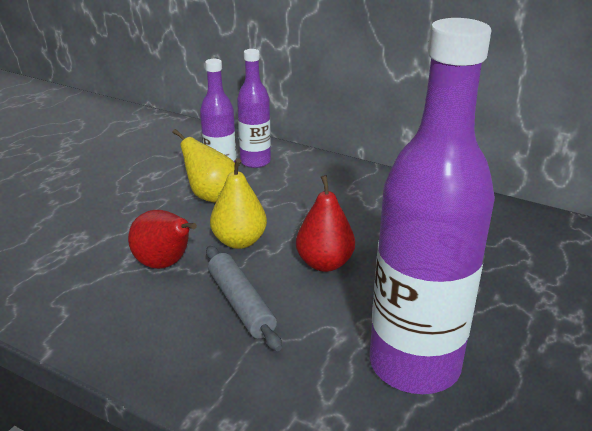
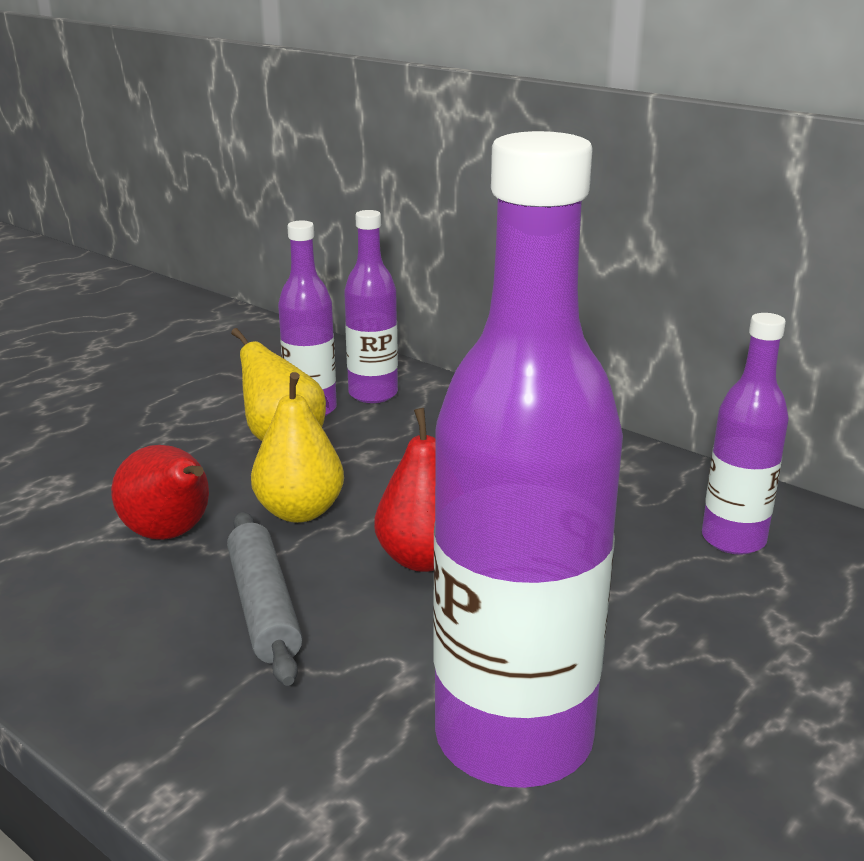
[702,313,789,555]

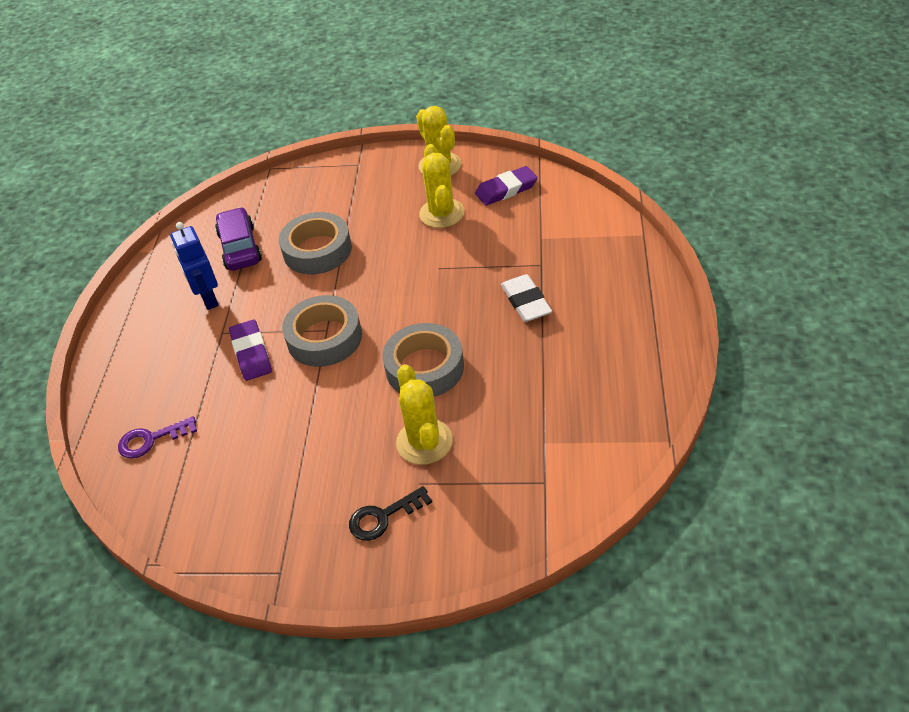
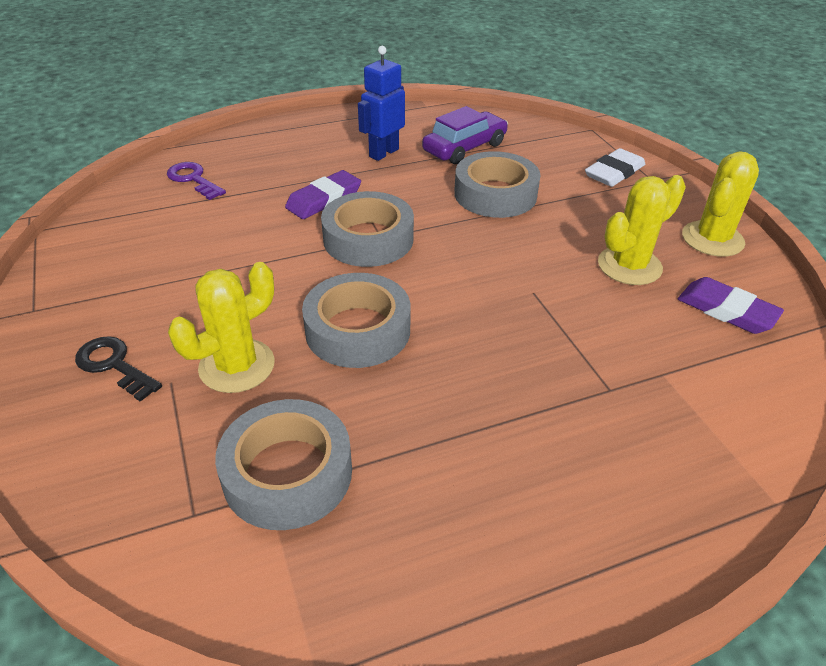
[215,399,352,530]
[585,148,645,187]

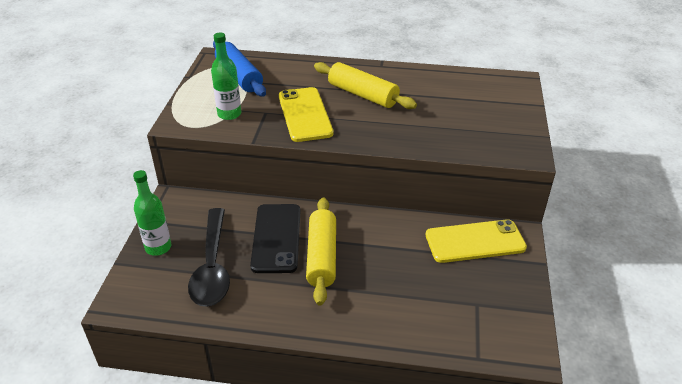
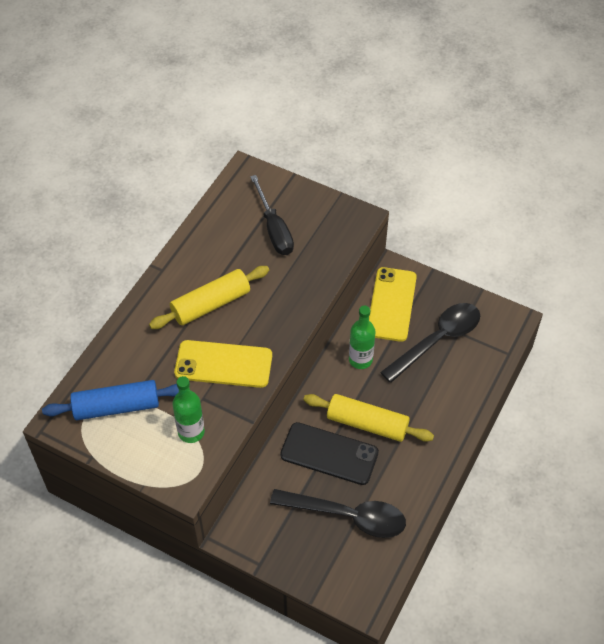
[250,175,294,255]
[380,303,480,383]
[349,306,375,369]

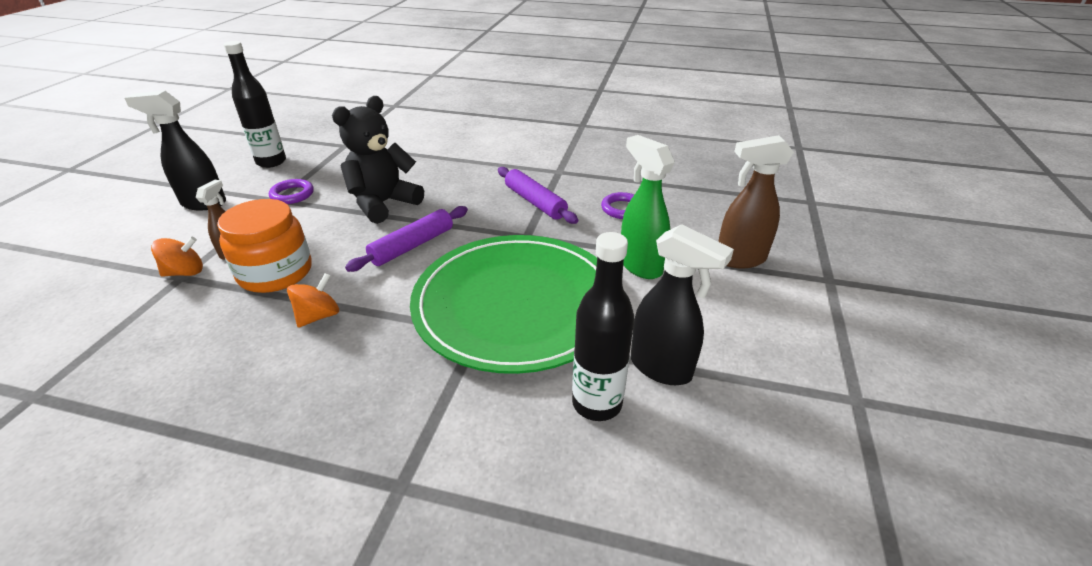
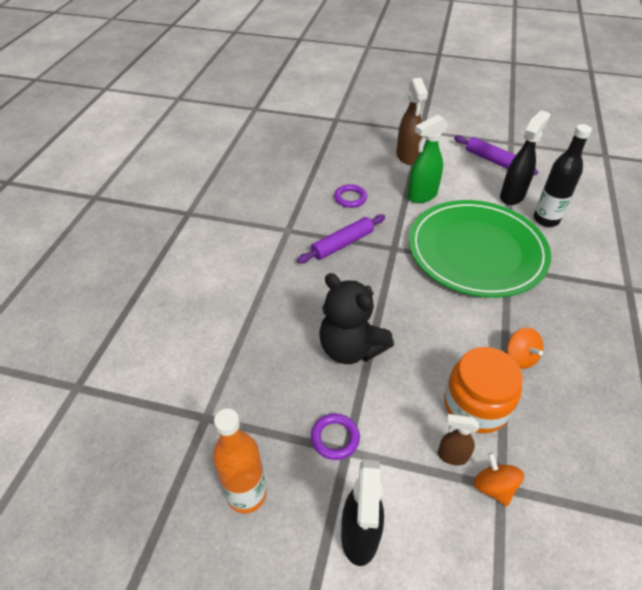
[454,135,538,175]
[213,408,267,514]
[507,328,543,369]

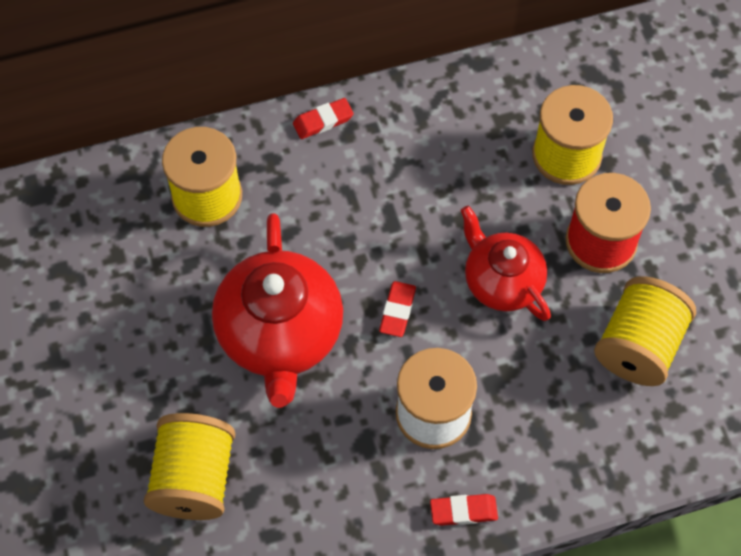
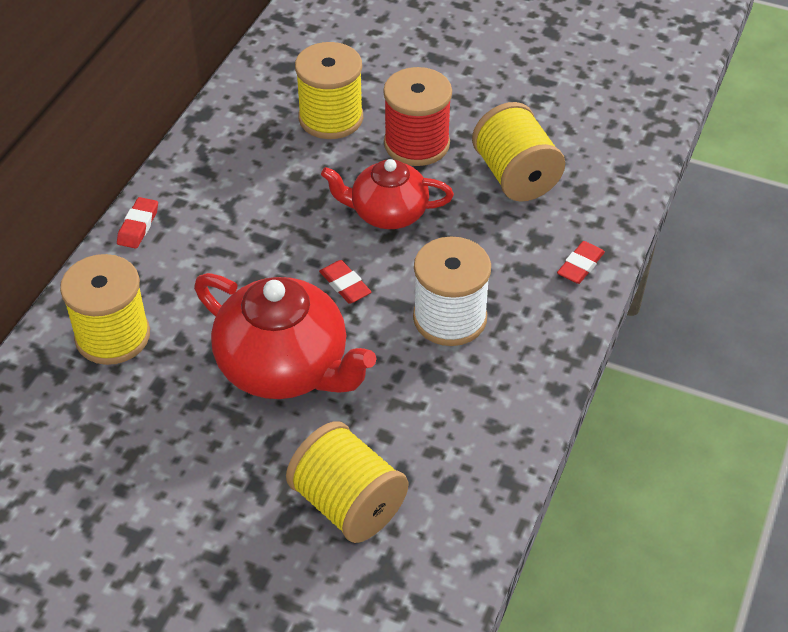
[557,241,605,284]

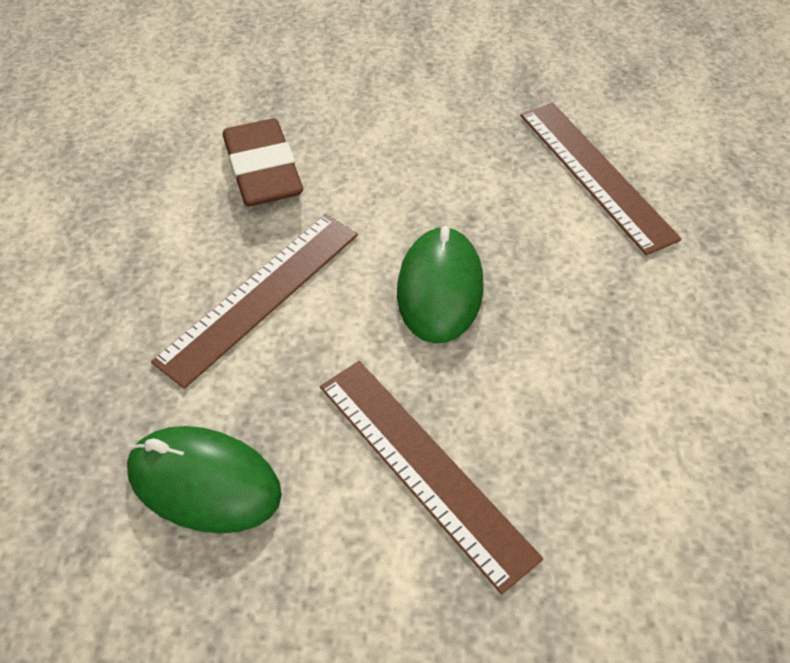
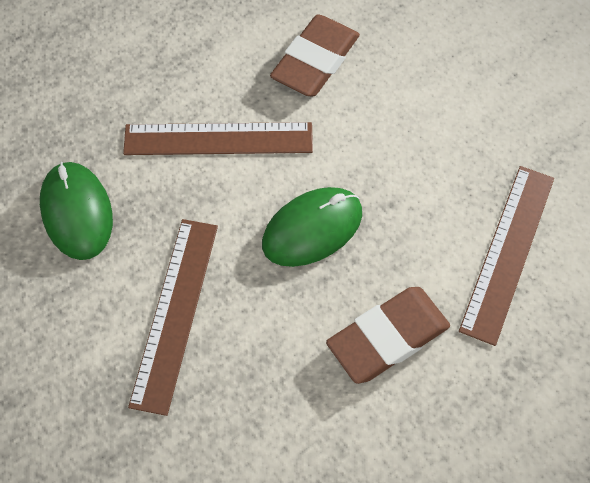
[326,287,450,384]

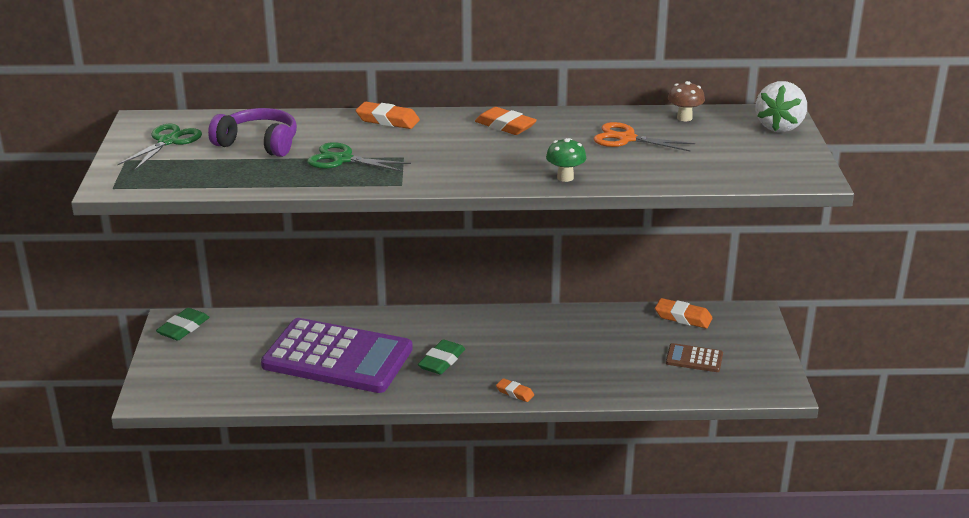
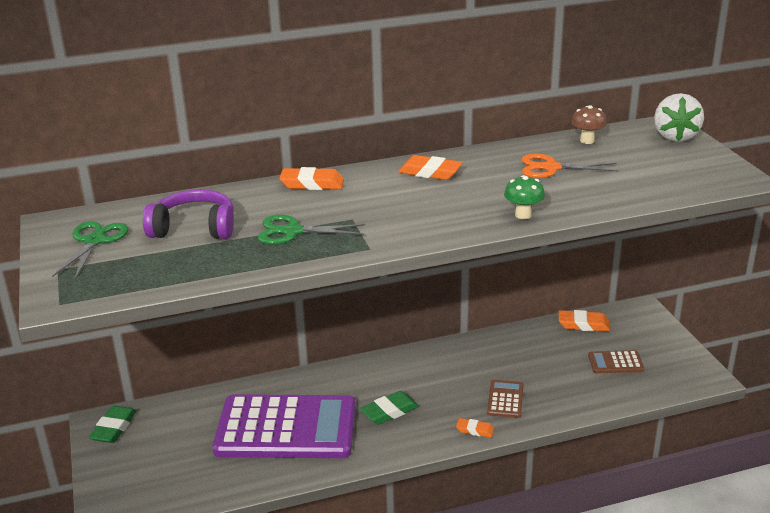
[487,380,524,418]
[360,391,419,425]

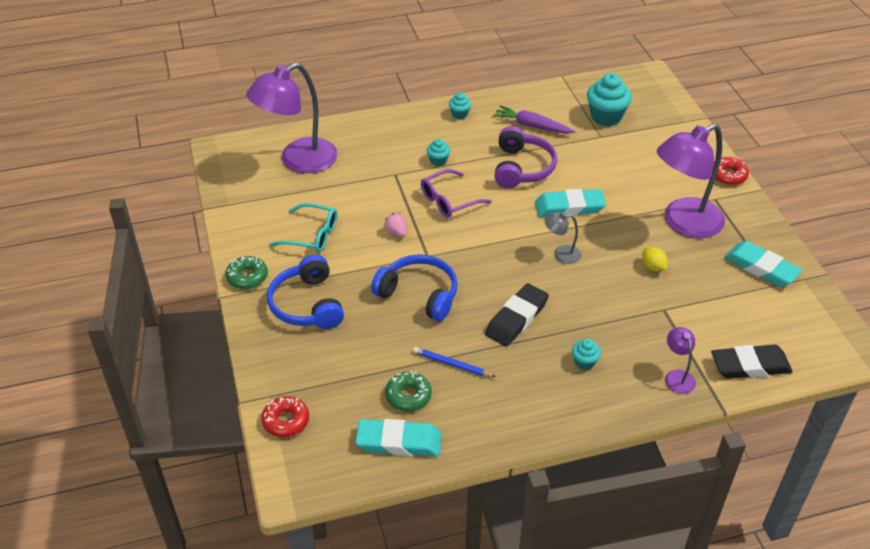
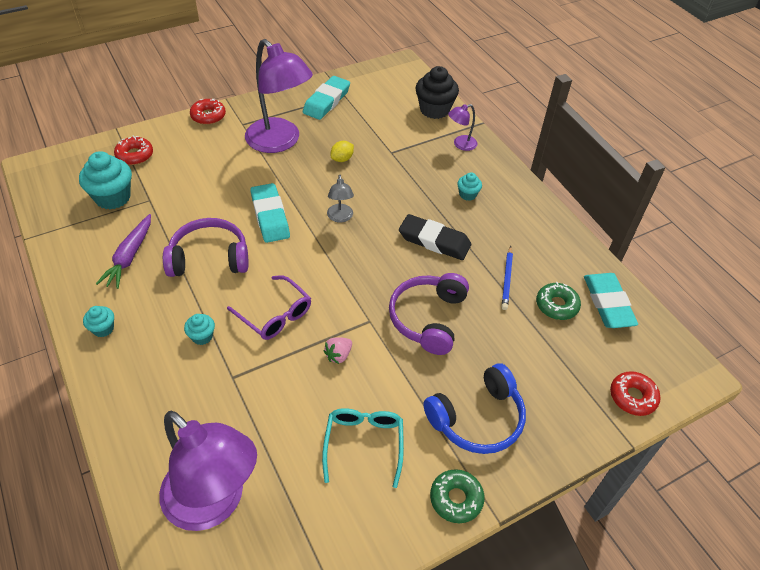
[114,135,153,165]
[415,66,459,119]
[389,273,469,355]

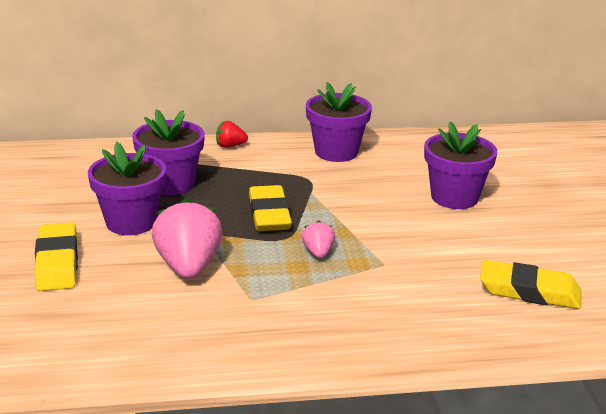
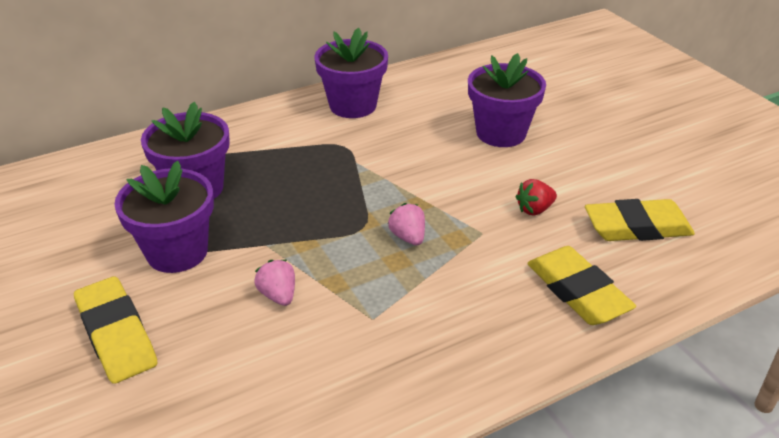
[516,179,557,216]
[527,246,636,325]
[254,260,295,306]

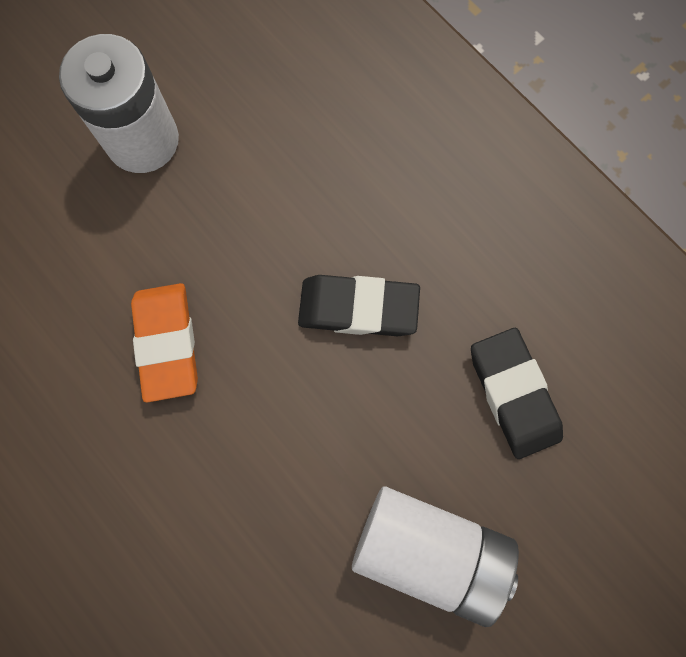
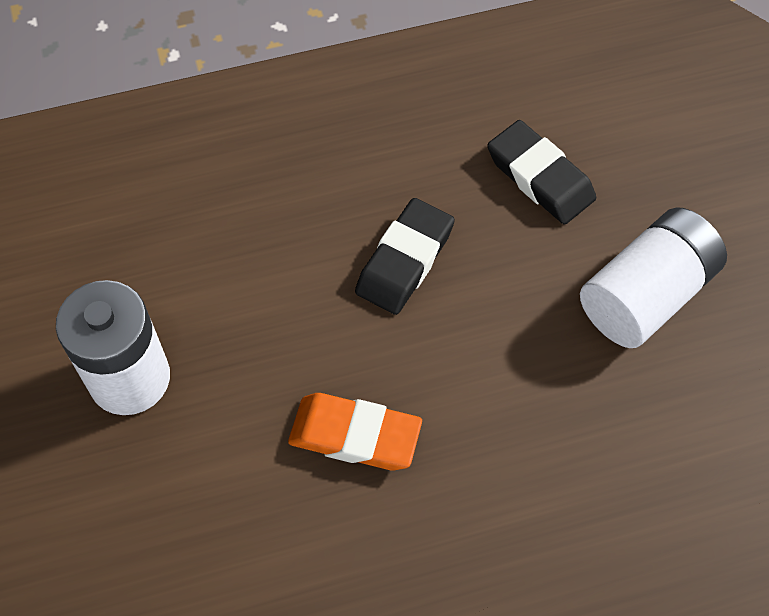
[487,120,596,225]

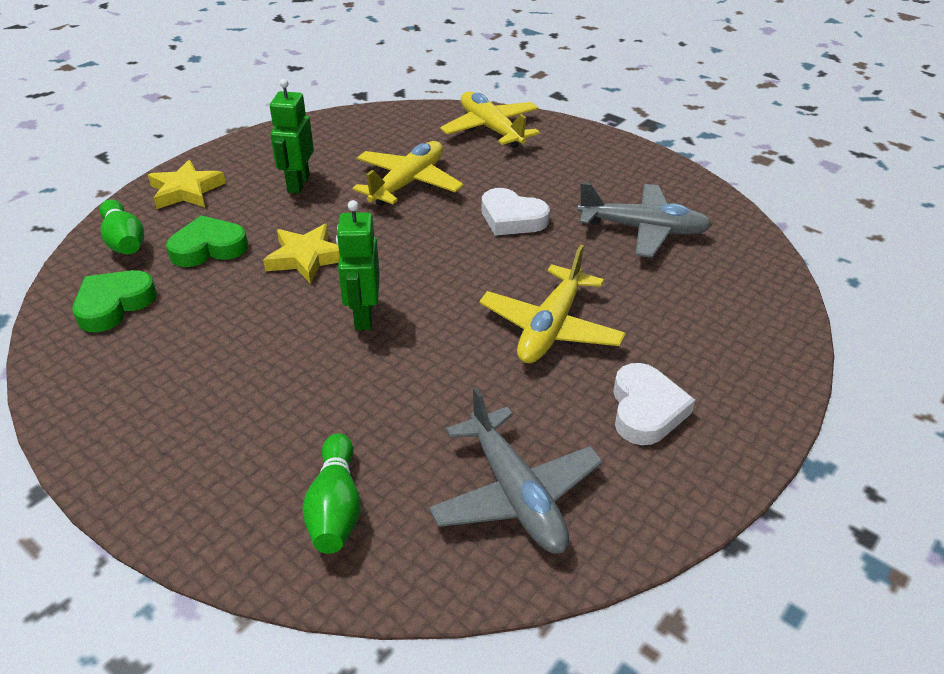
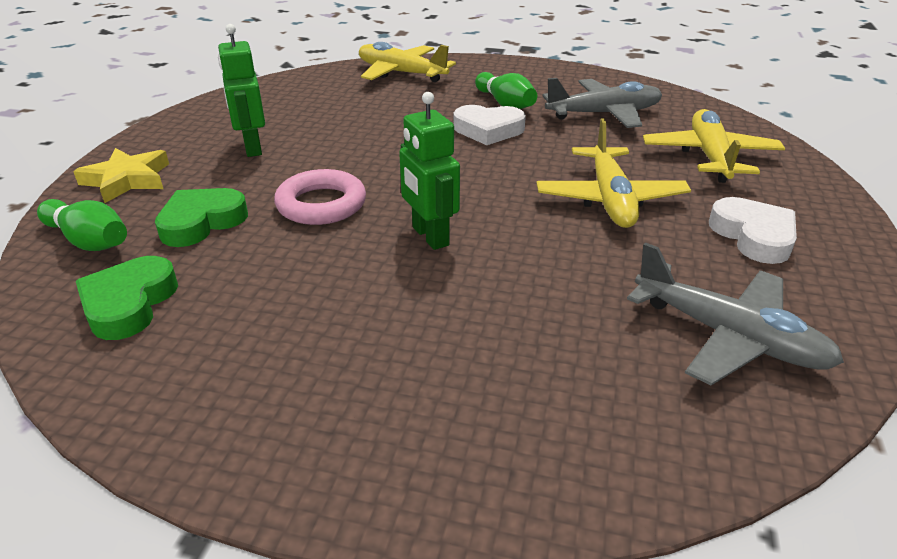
[475,72,537,109]
[643,109,785,183]
[274,169,366,225]

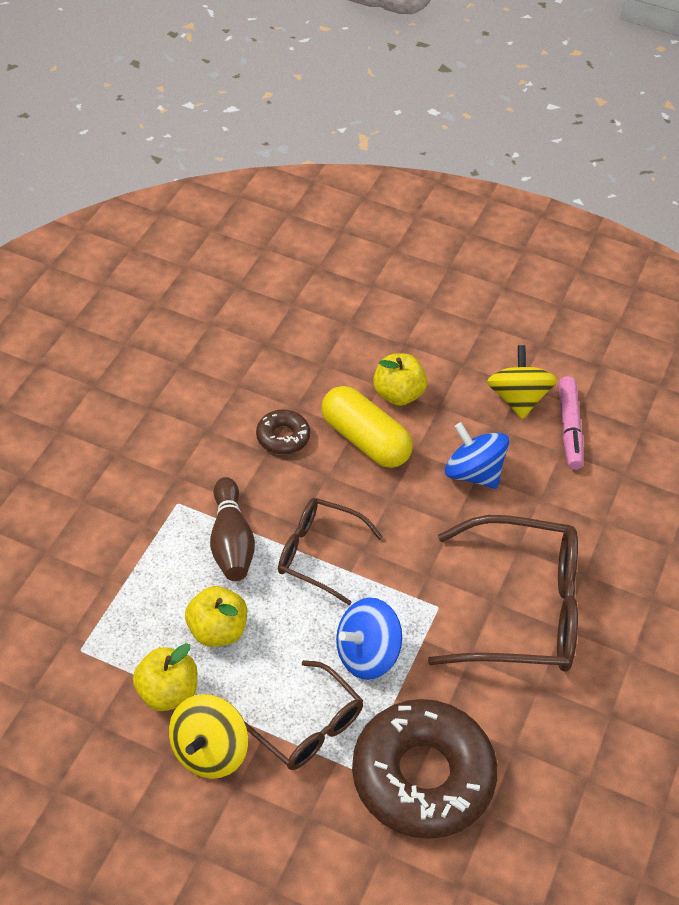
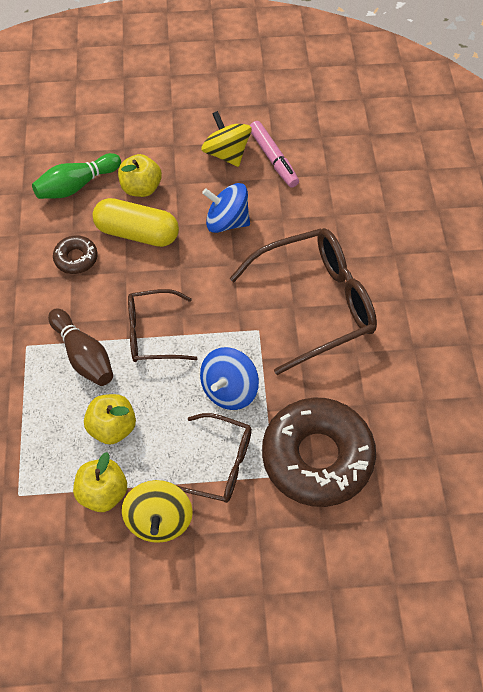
[32,153,121,199]

